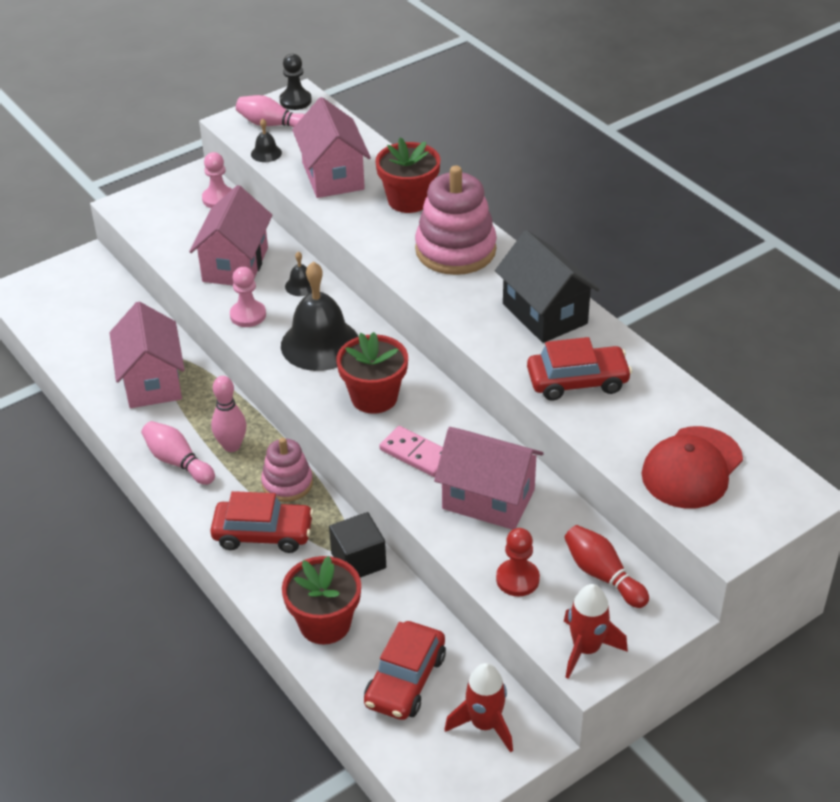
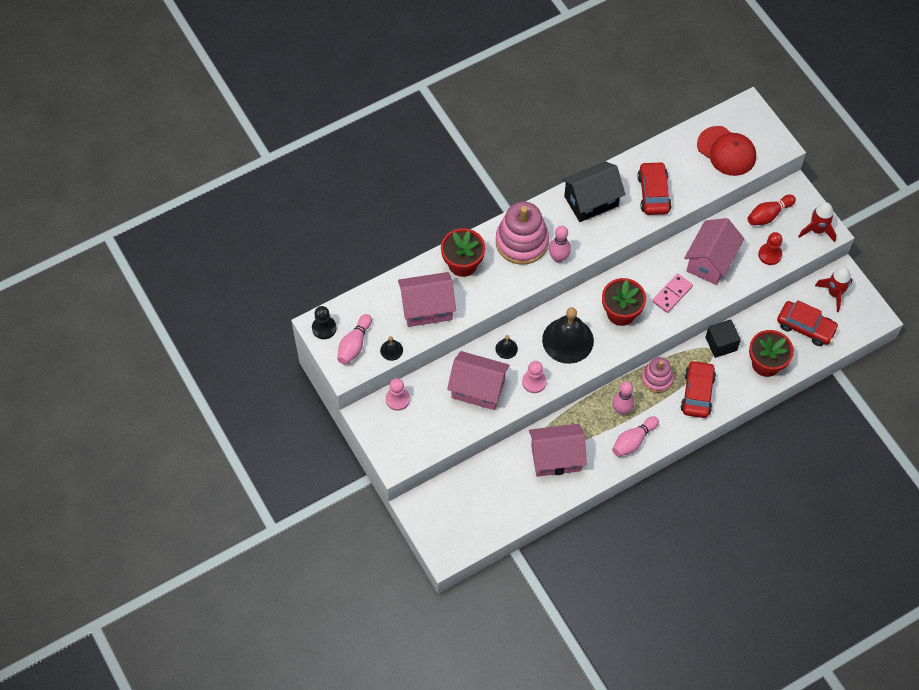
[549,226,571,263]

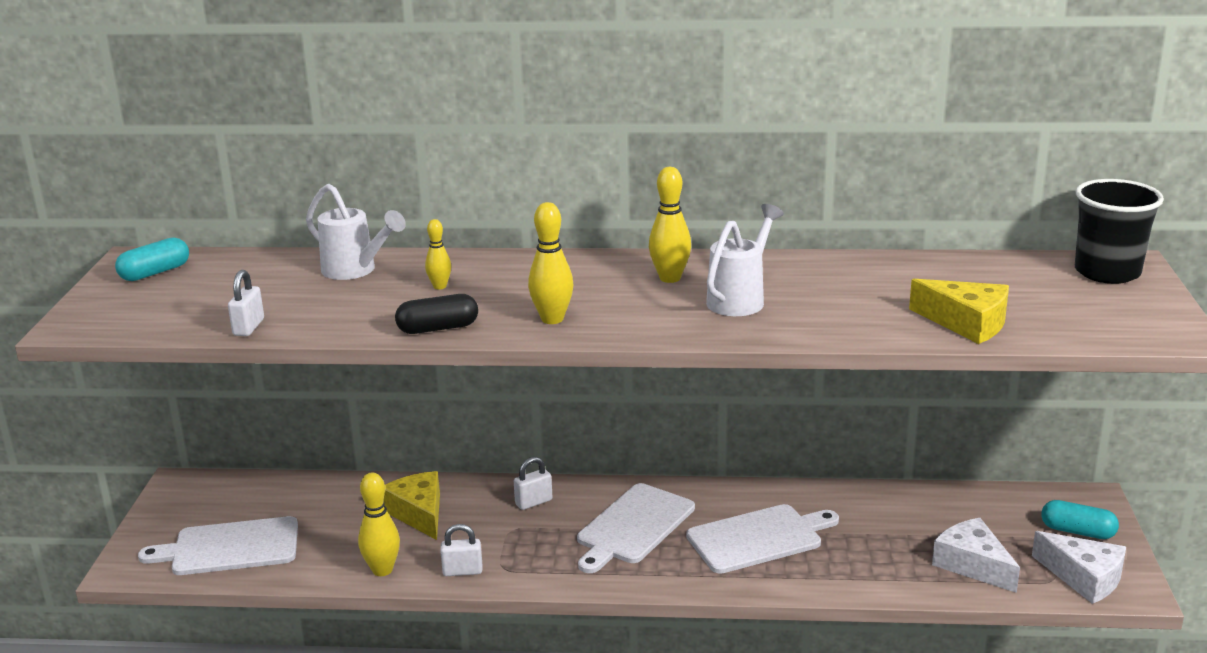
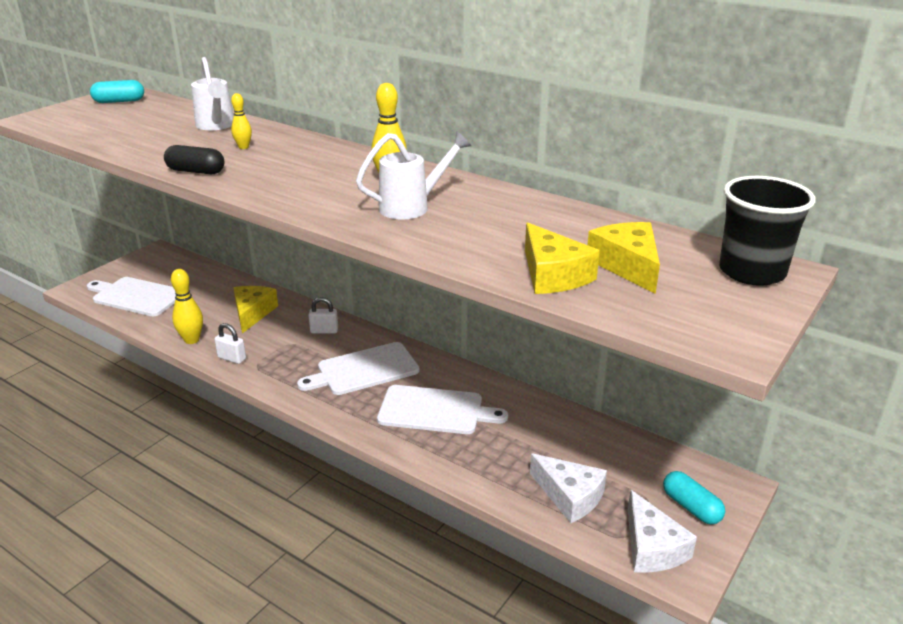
[228,270,264,336] (first image)
[528,202,573,324] (first image)
[588,222,660,294]
[530,453,607,523]

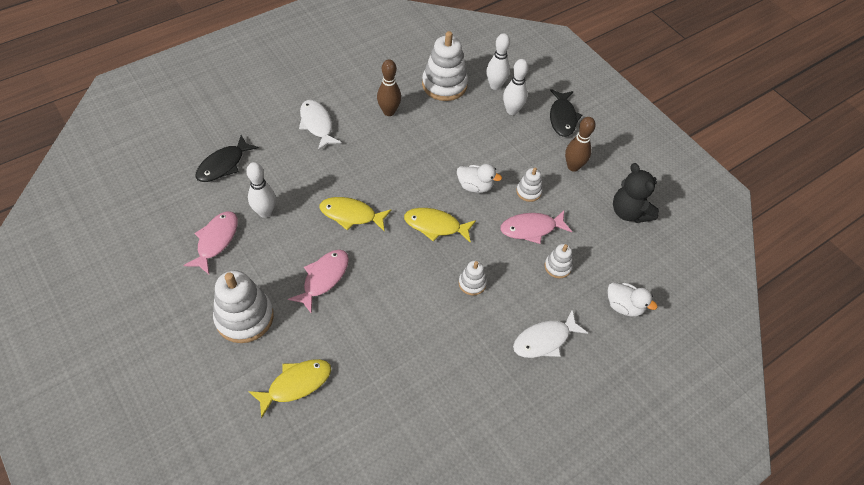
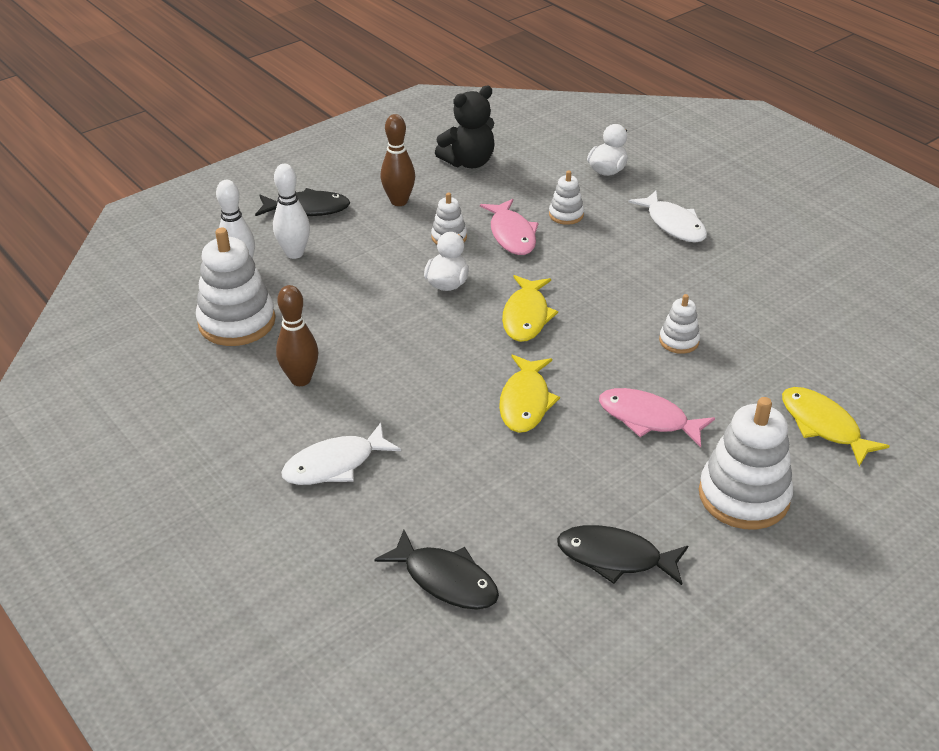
[246,162,276,218] (first image)
[659,294,700,354]
[557,525,688,585]

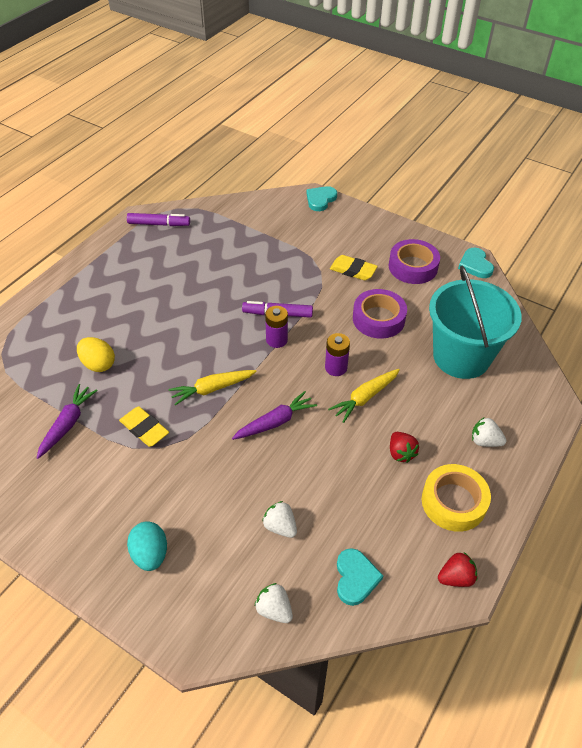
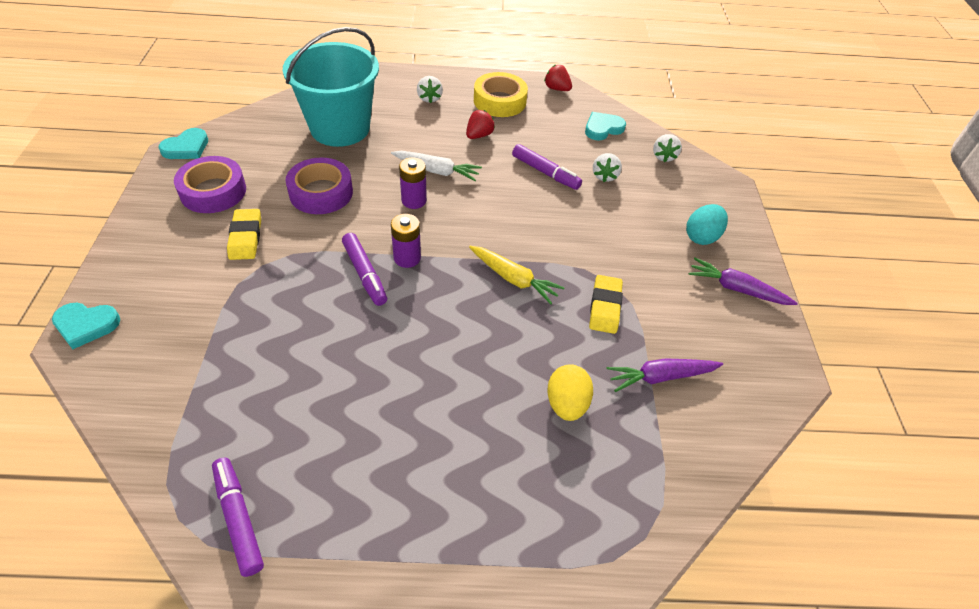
[512,144,582,190]
[689,258,798,305]
[391,151,482,181]

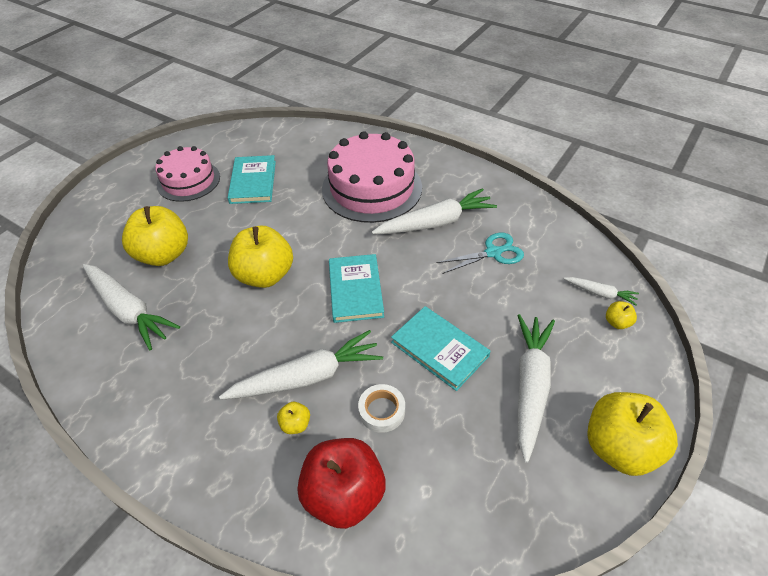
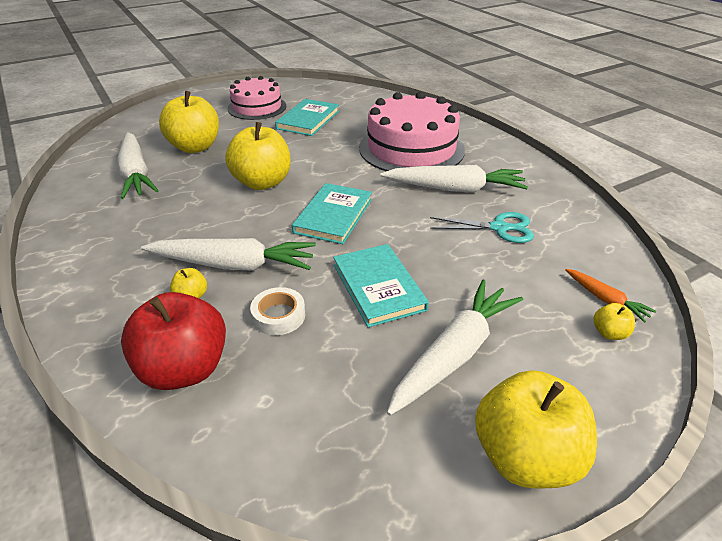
[565,269,656,323]

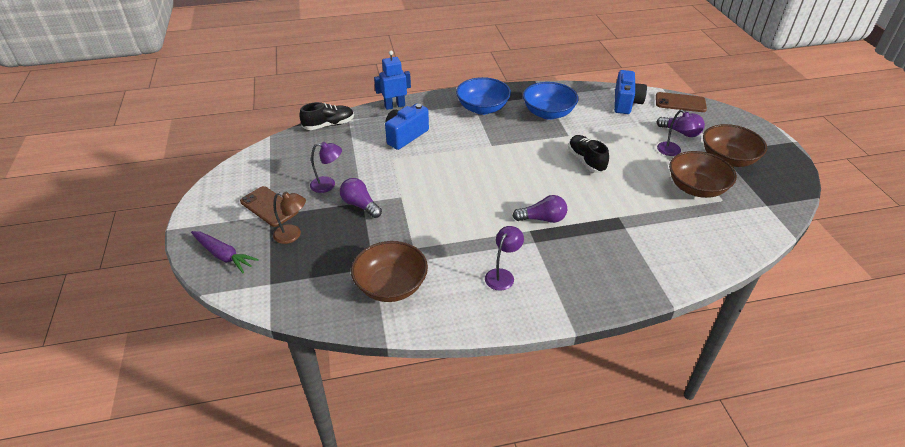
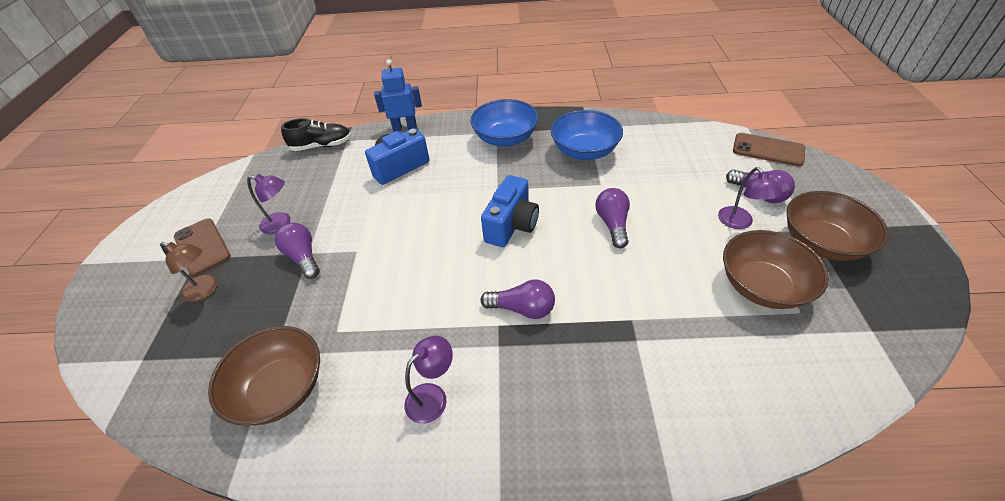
[191,231,259,273] (first image)
[481,175,539,247]
[595,188,630,248]

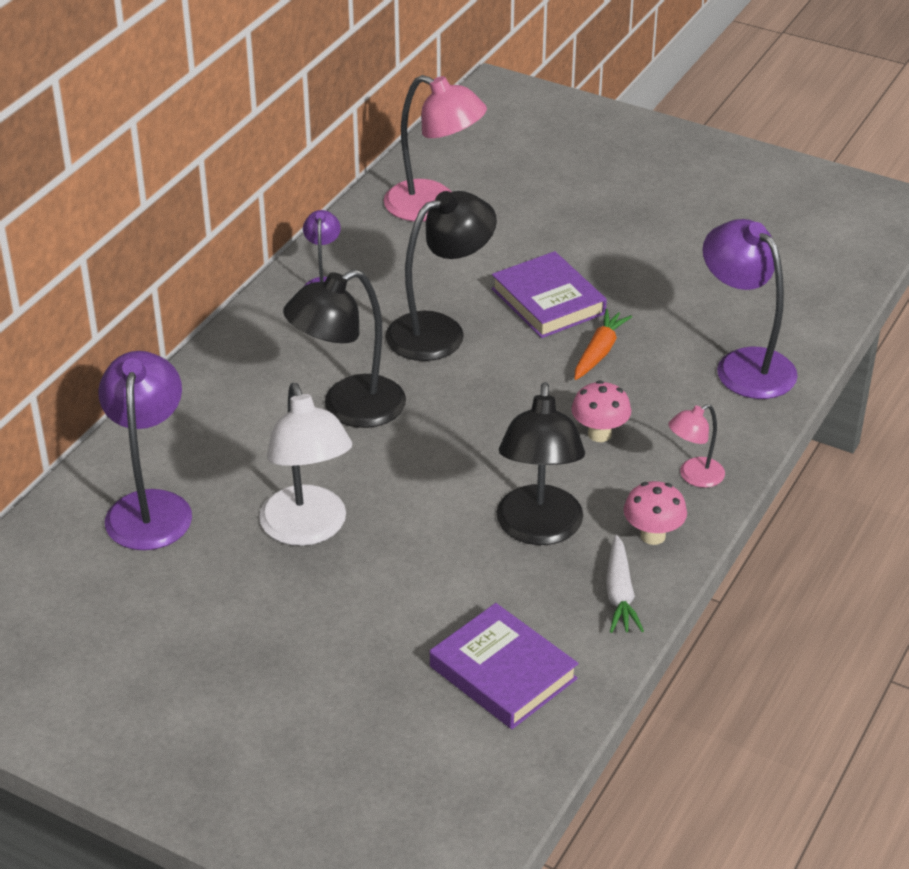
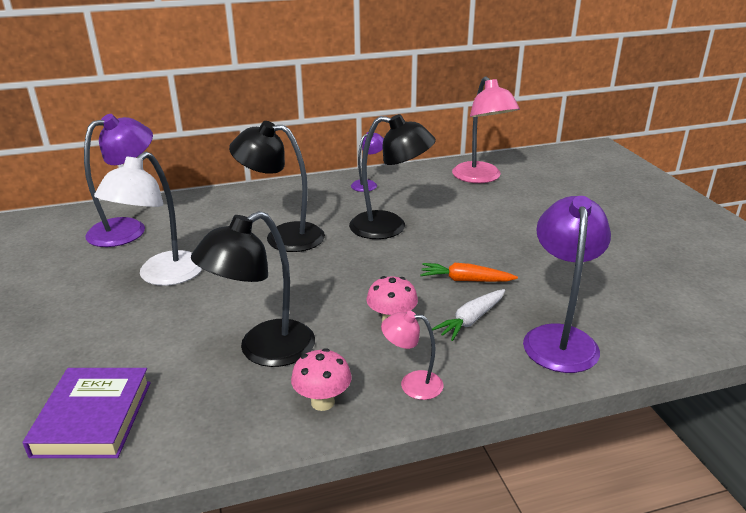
[491,251,607,338] (first image)
[432,289,505,341]
[420,263,518,282]

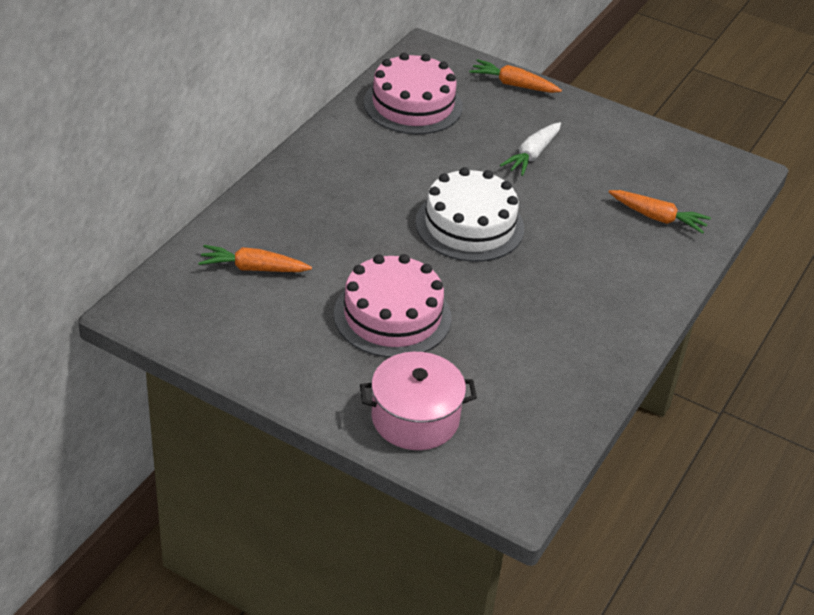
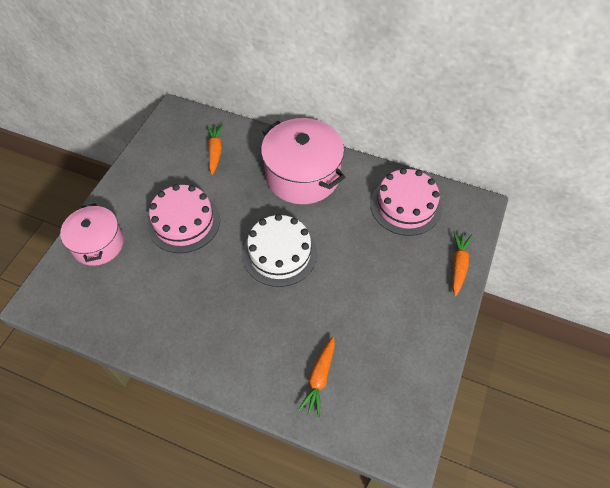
[500,122,561,176] (first image)
[261,118,345,204]

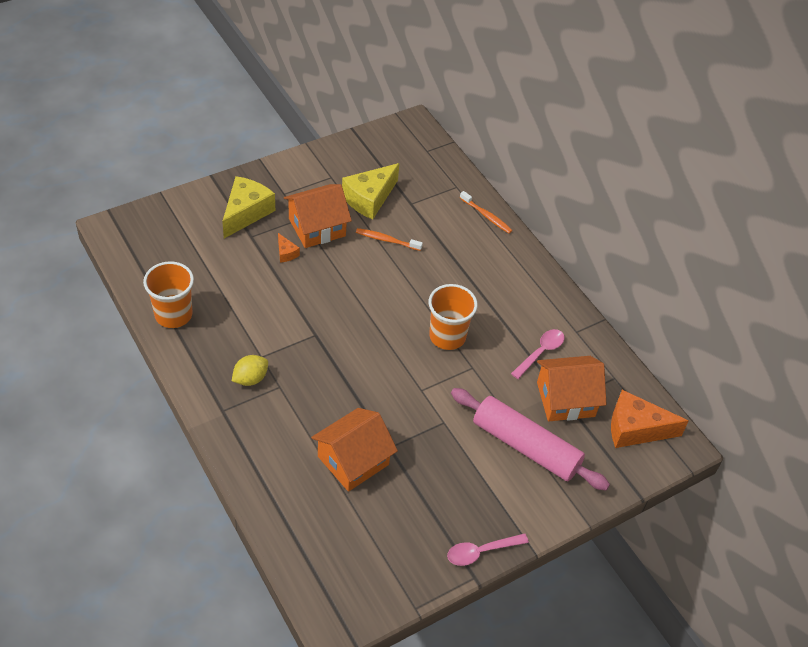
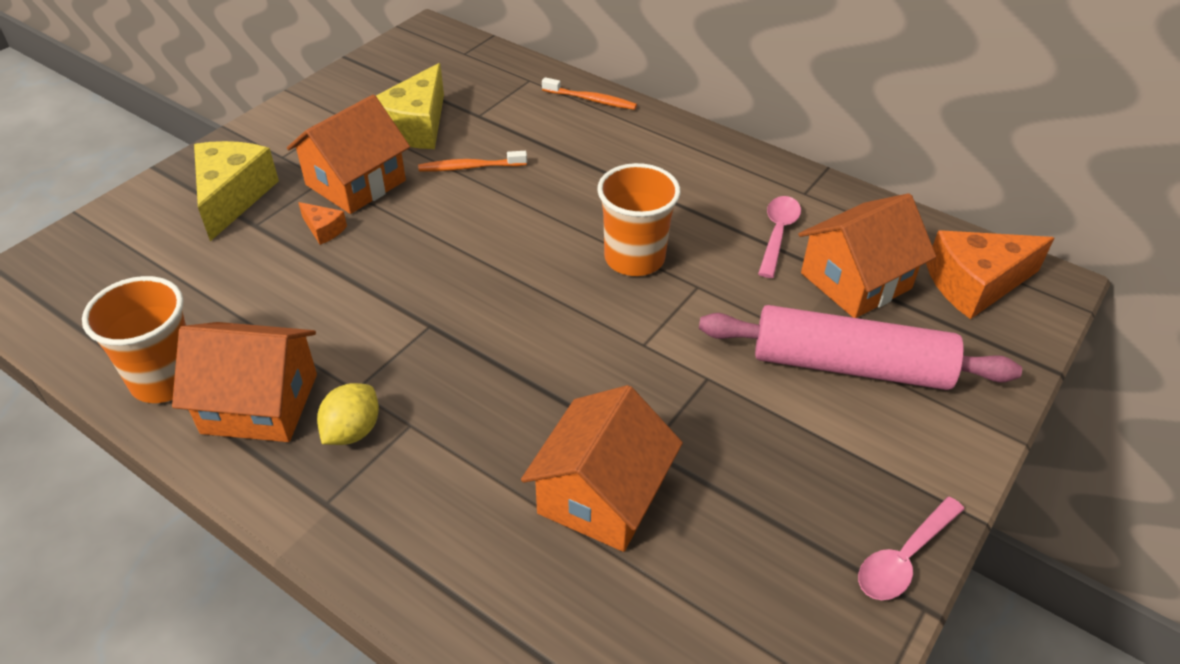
[172,322,317,442]

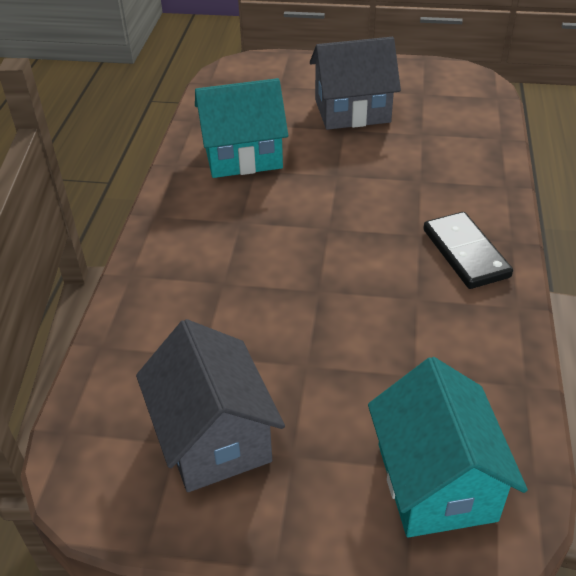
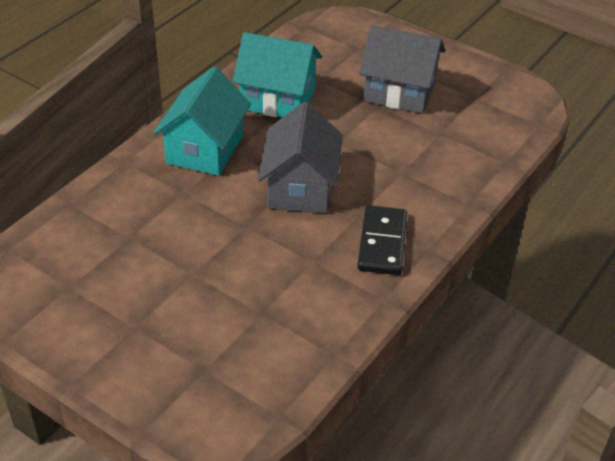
[258,102,343,213]
[153,67,251,176]

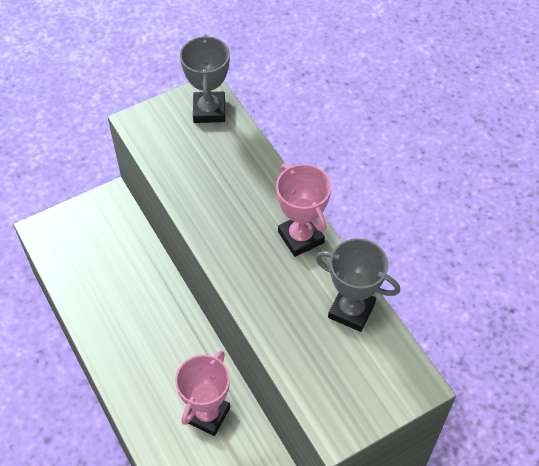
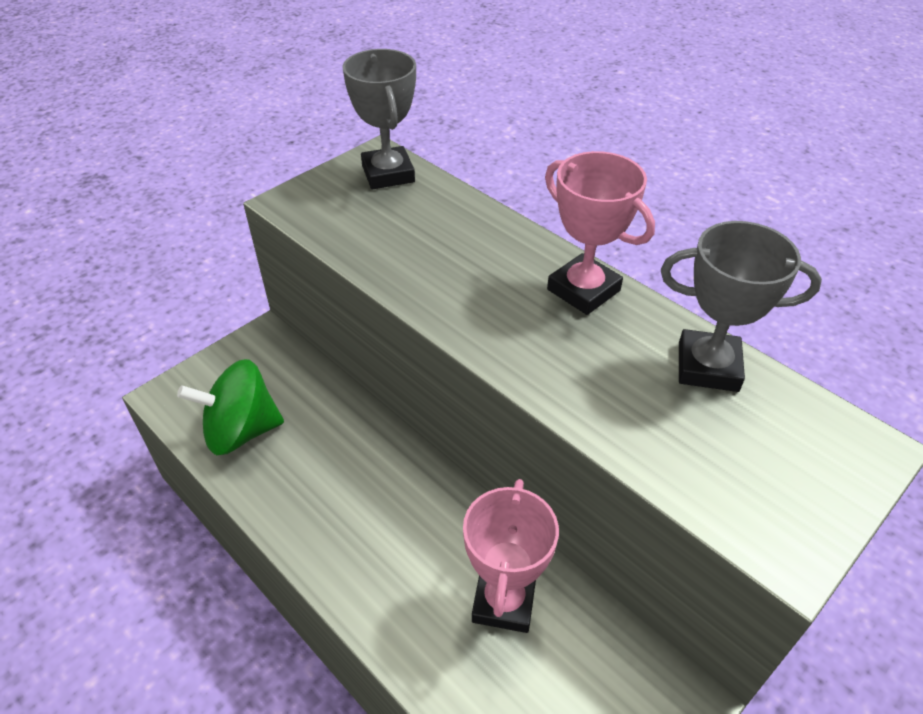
[177,359,284,455]

